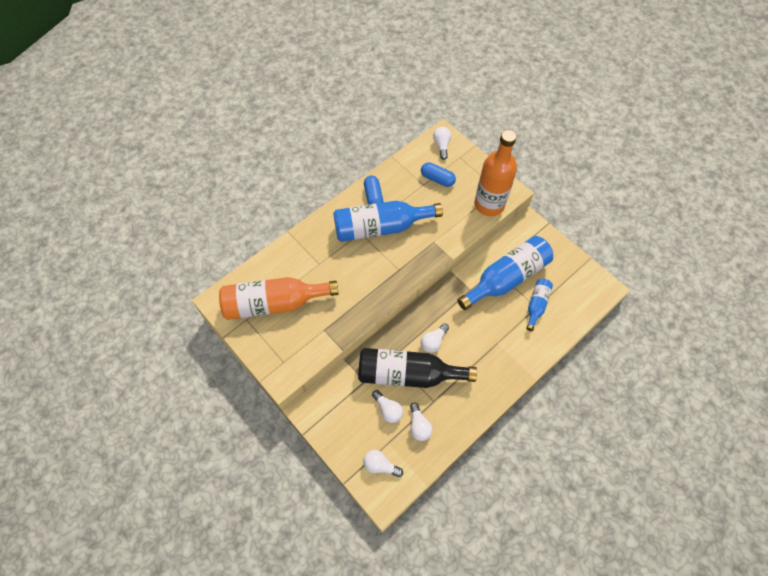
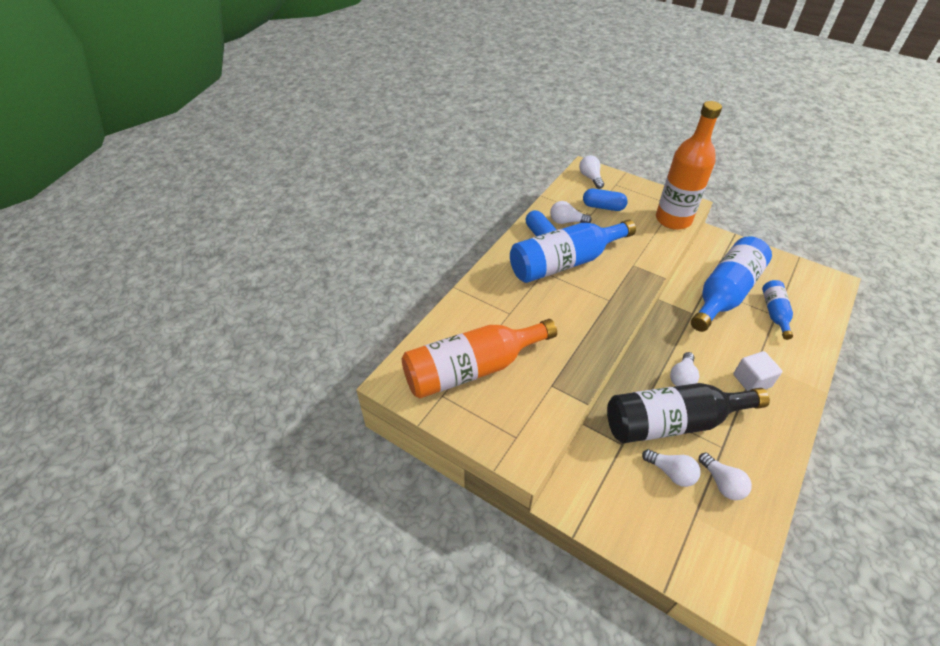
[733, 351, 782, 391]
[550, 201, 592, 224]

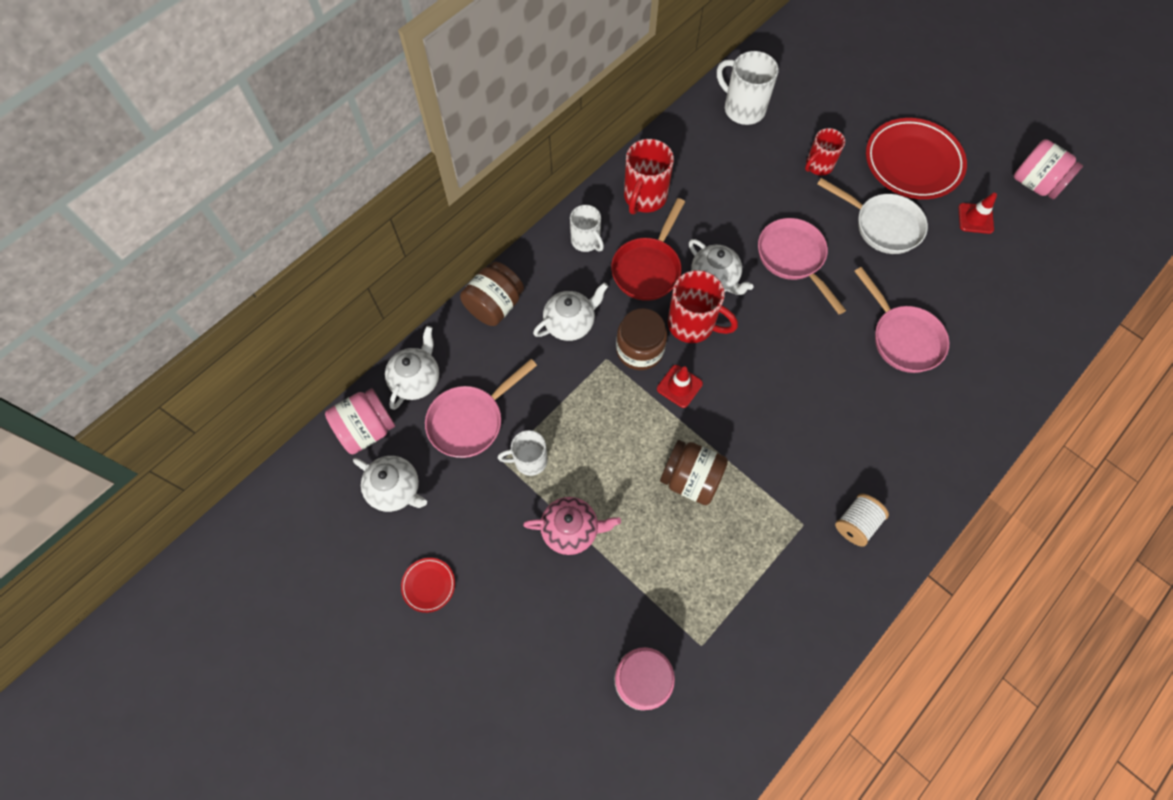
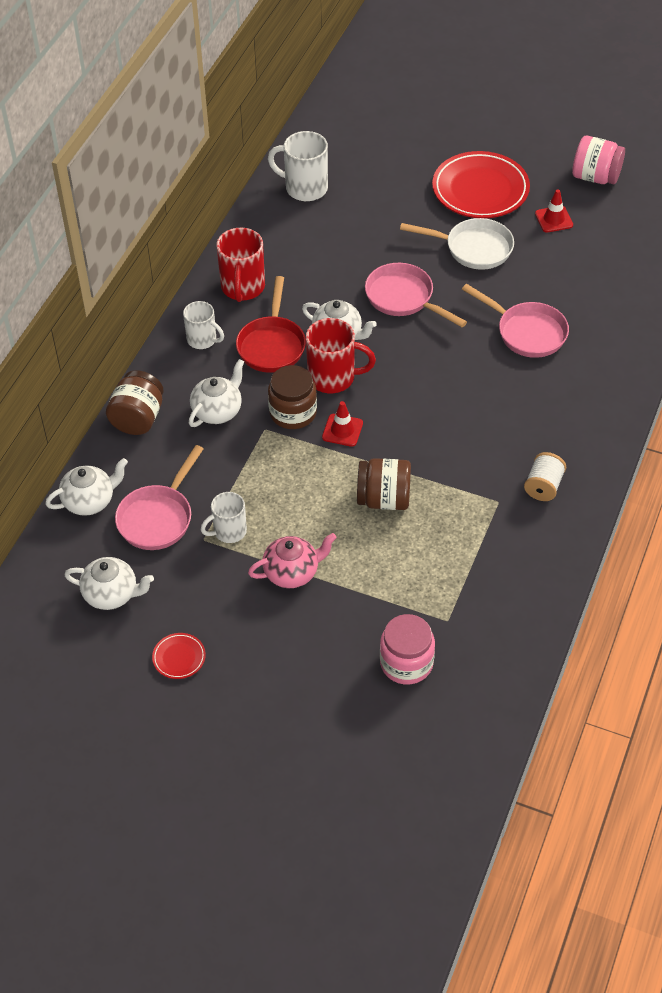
[325, 388, 395, 454] (first image)
[805, 128, 845, 176] (first image)
[45, 458, 128, 516]

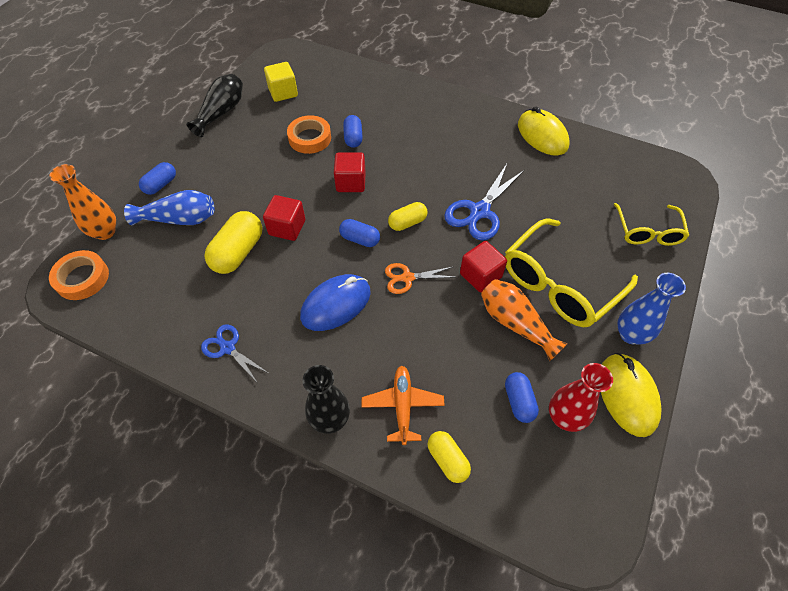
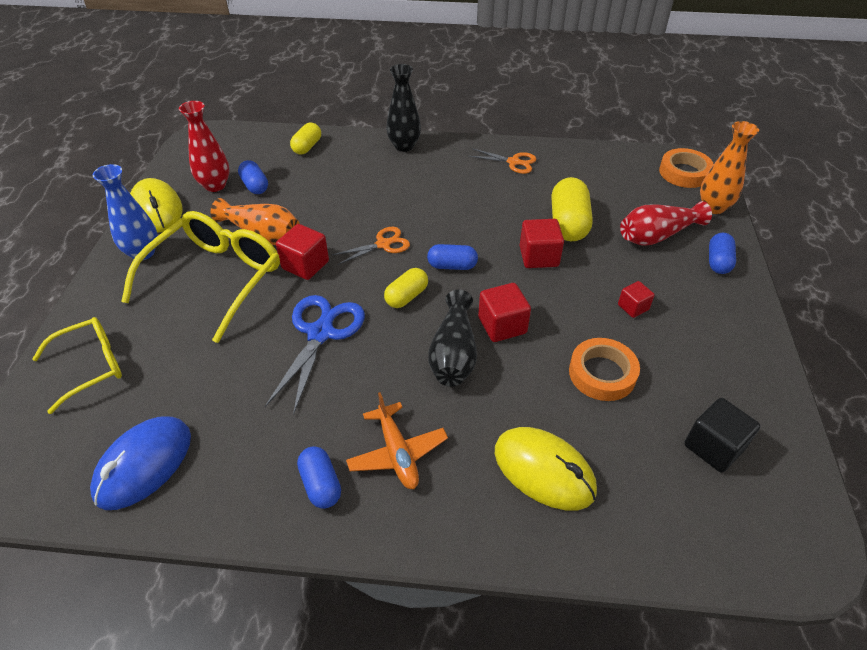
[618, 281, 655, 318]
[428, 290, 477, 387]
[90, 416, 191, 510]
[297, 446, 341, 509]
[346, 392, 448, 489]
[495, 427, 597, 510]
[620, 201, 712, 246]
[468, 148, 536, 174]
[684, 398, 760, 473]
[290, 123, 321, 154]
[32, 317, 122, 414]

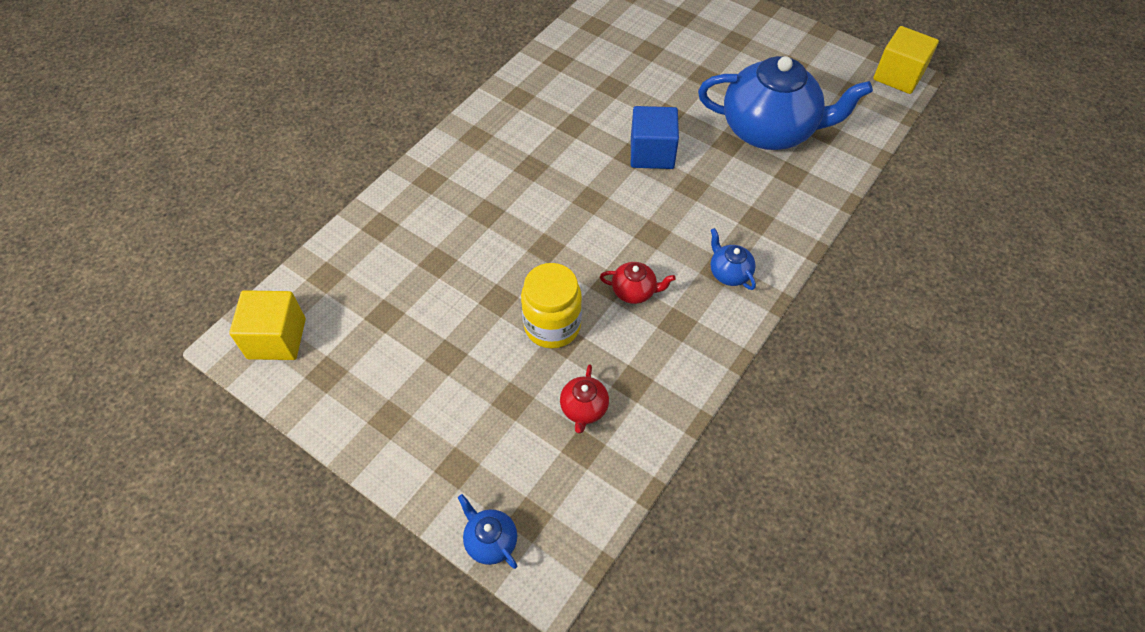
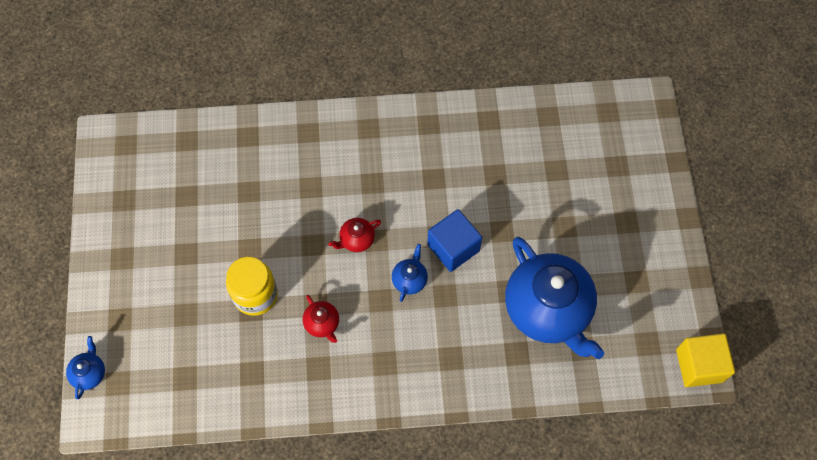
[229, 290, 306, 360] (first image)
[328, 218, 381, 252]
[392, 244, 428, 302]

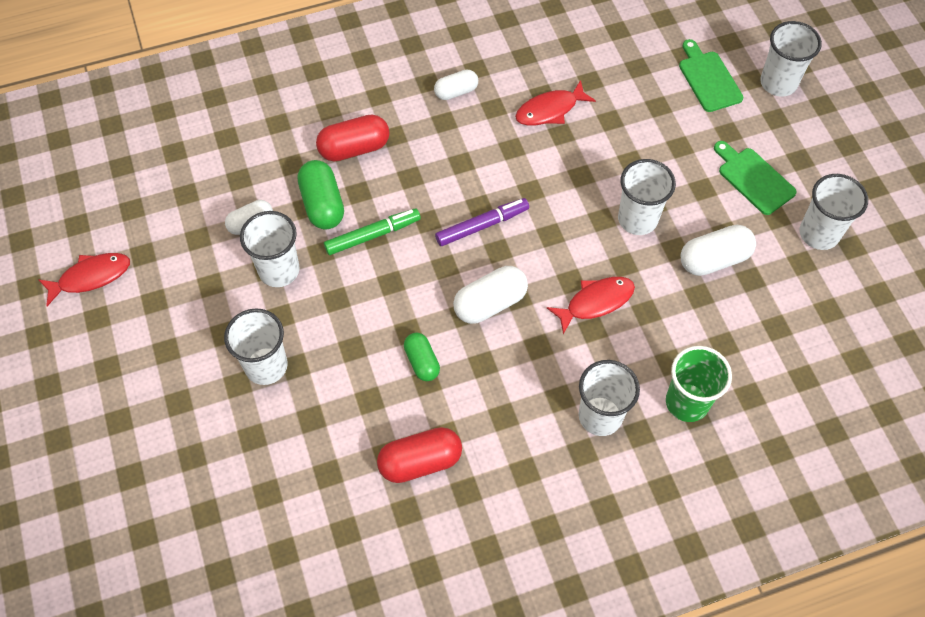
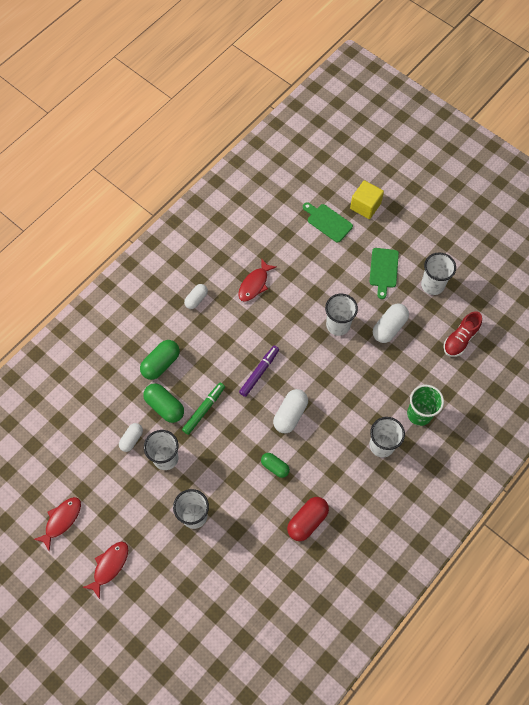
[443, 311, 482, 357]
[82, 542, 128, 599]
[350, 180, 384, 219]
[140, 340, 180, 380]
[369, 248, 399, 299]

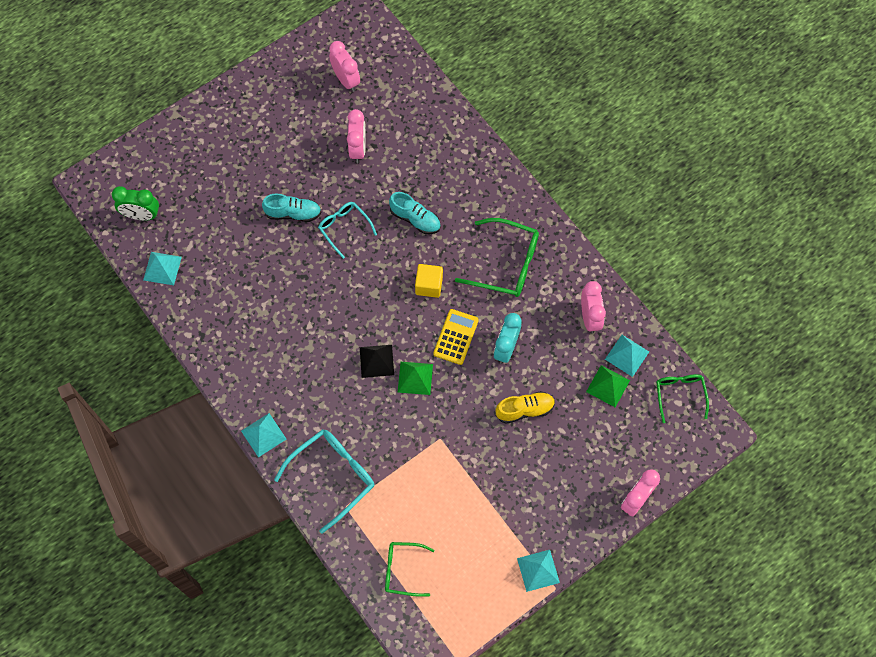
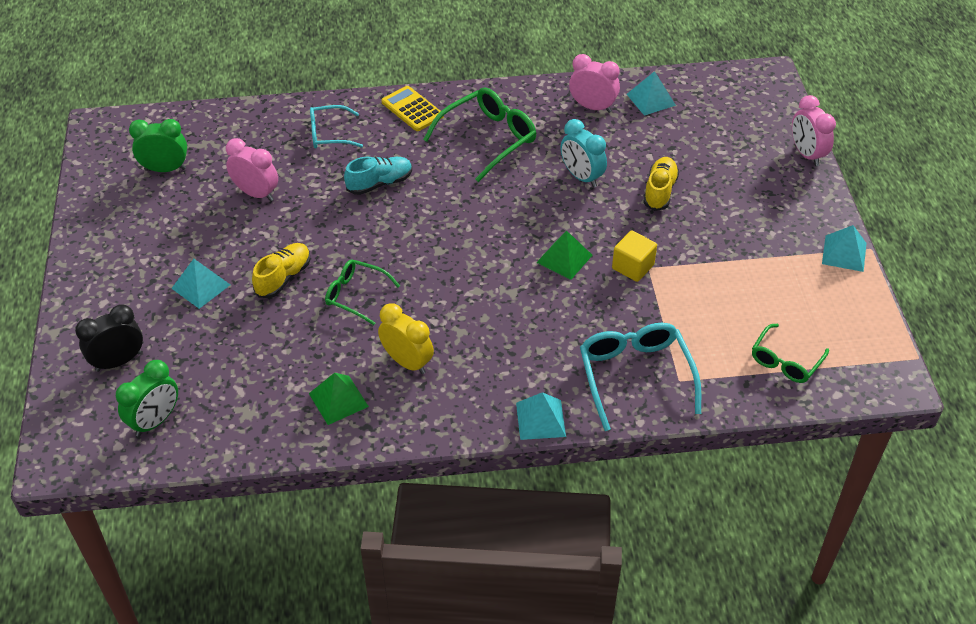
[360, 345, 394, 378] (first image)
[75, 304, 143, 372]
[378, 303, 434, 374]
[171, 259, 230, 309]
[310, 105, 363, 148]
[612, 230, 657, 282]
[382, 86, 444, 131]
[309, 373, 369, 425]
[325, 259, 400, 325]
[252, 243, 311, 298]
[129, 119, 187, 172]

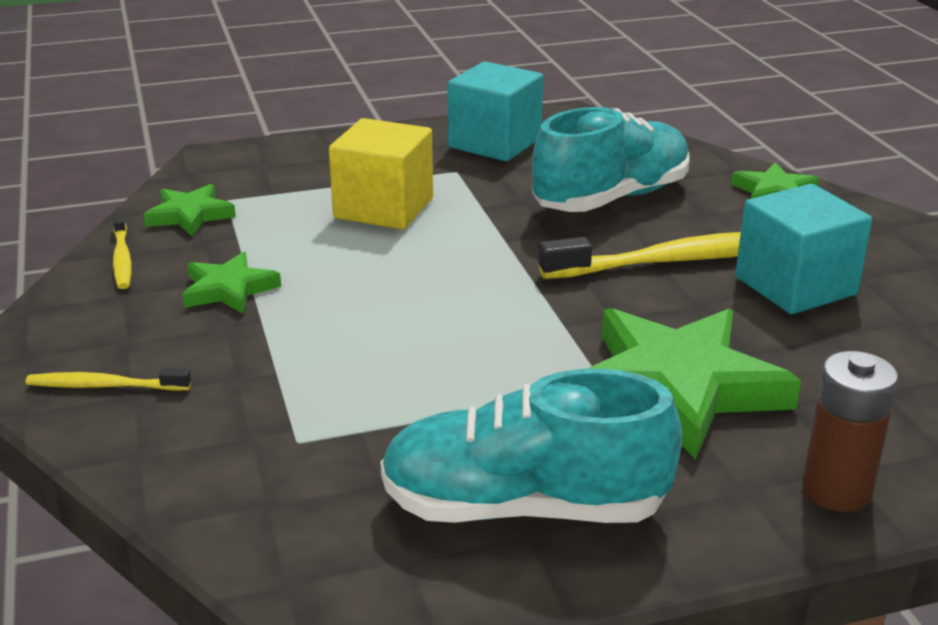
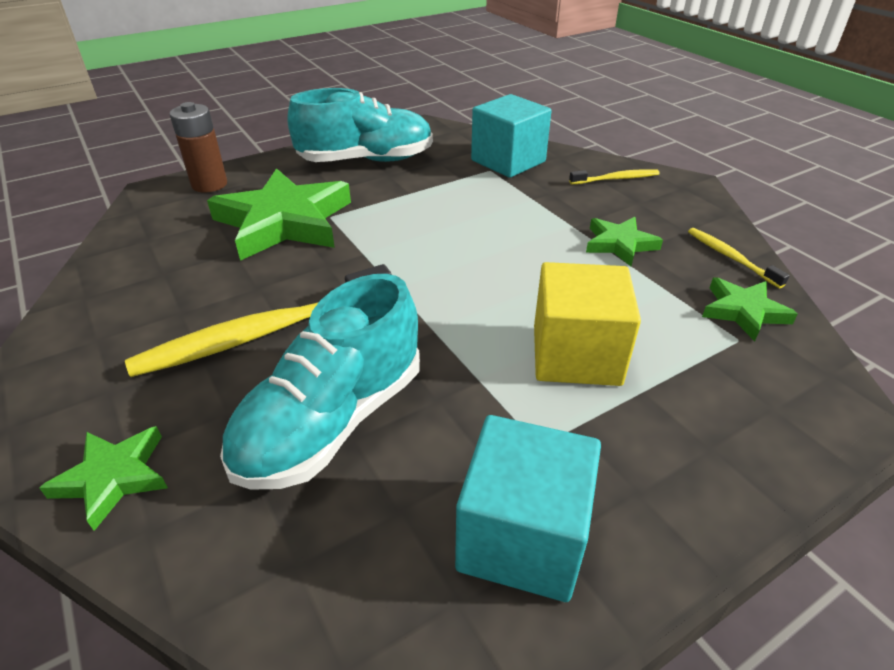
[471, 94, 552, 178]

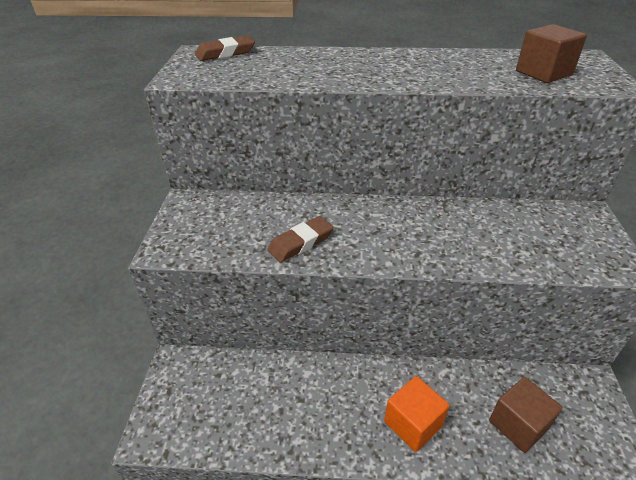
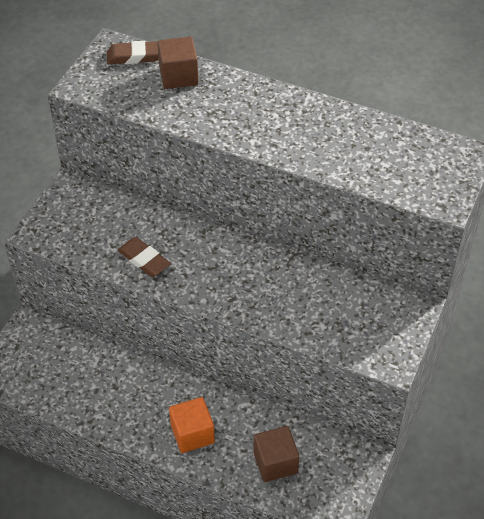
[157, 37, 199, 89]
[118, 237, 171, 277]

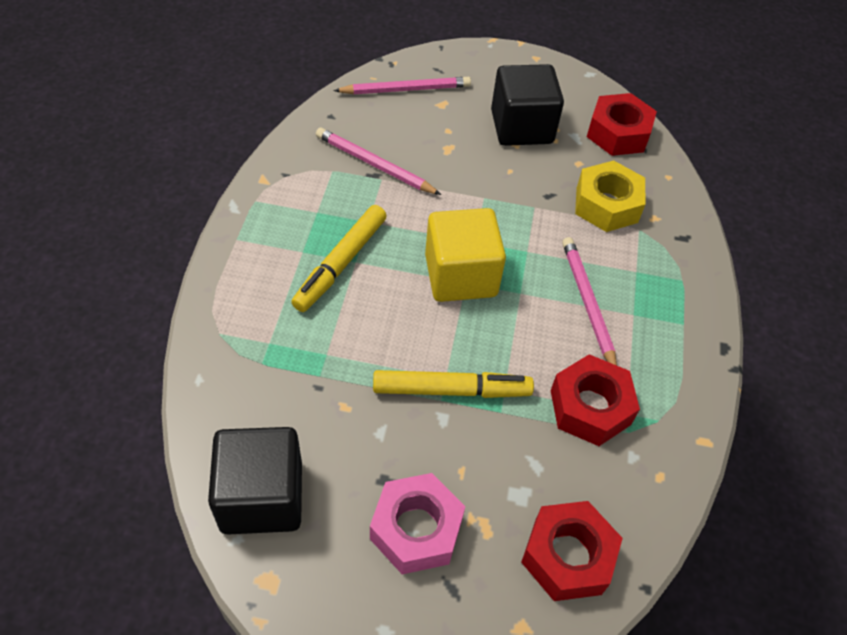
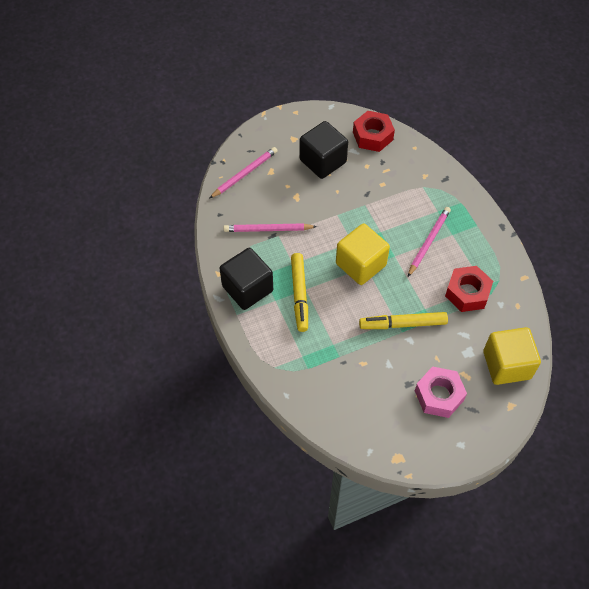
[575, 161, 646, 232] (first image)
[220, 248, 273, 310]
[483, 327, 541, 385]
[359, 312, 448, 329]
[408, 207, 451, 277]

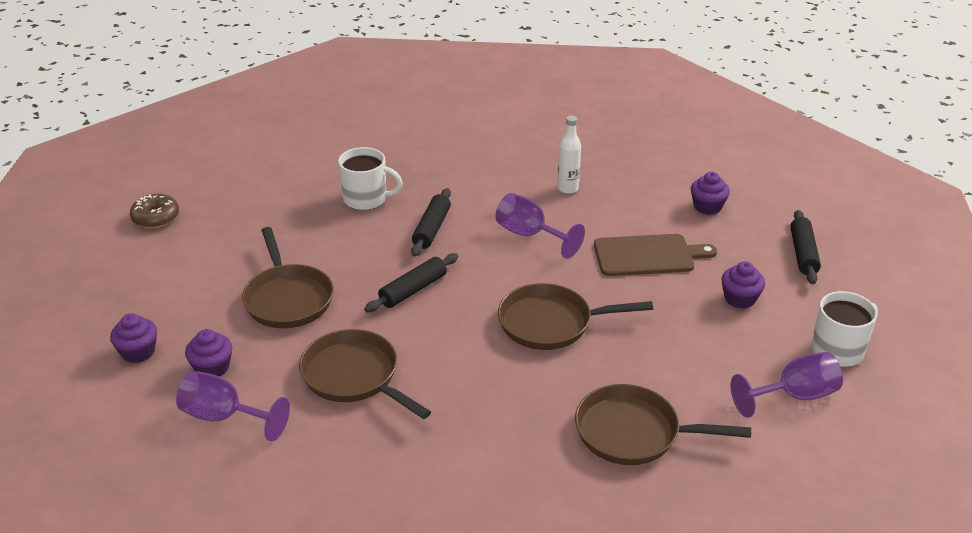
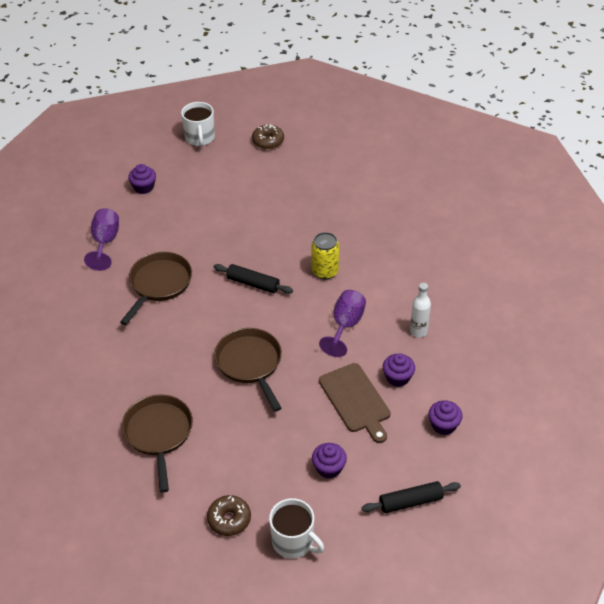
[242, 227, 334, 328] (first image)
[383, 353, 415, 387]
[181, 102, 215, 146]
[311, 232, 339, 279]
[207, 495, 251, 536]

